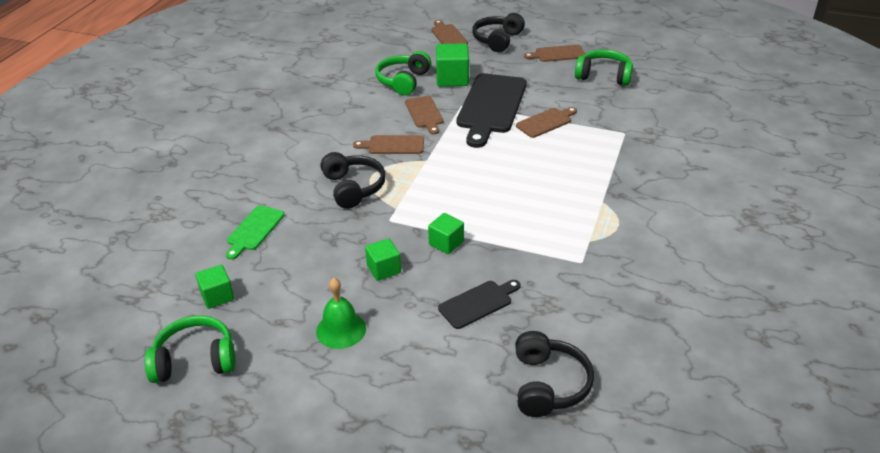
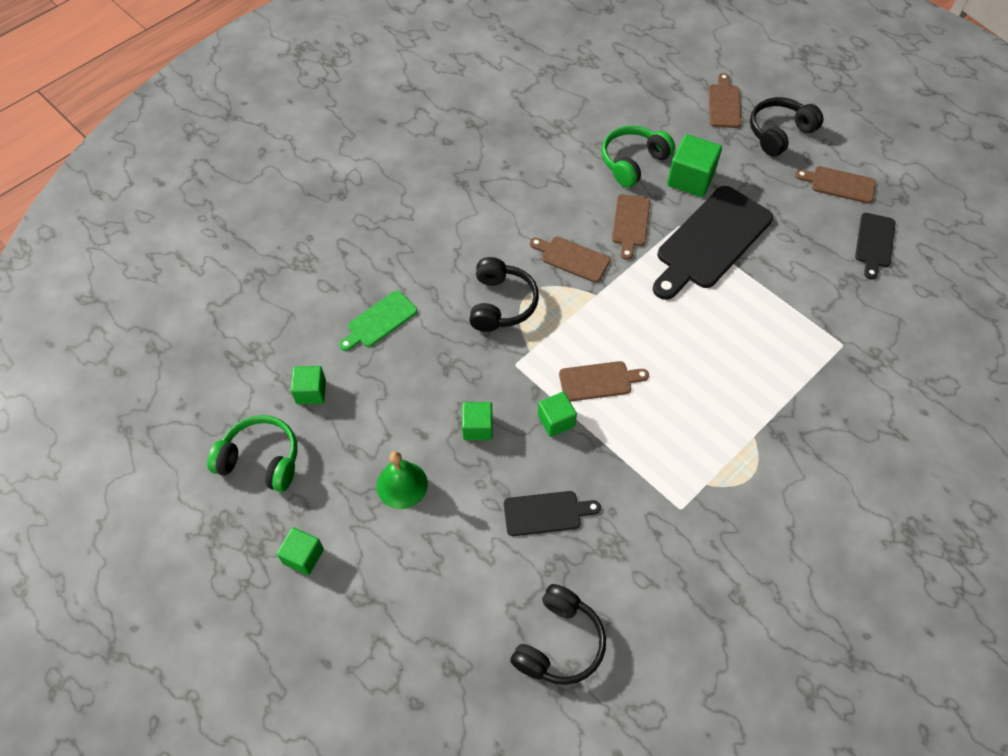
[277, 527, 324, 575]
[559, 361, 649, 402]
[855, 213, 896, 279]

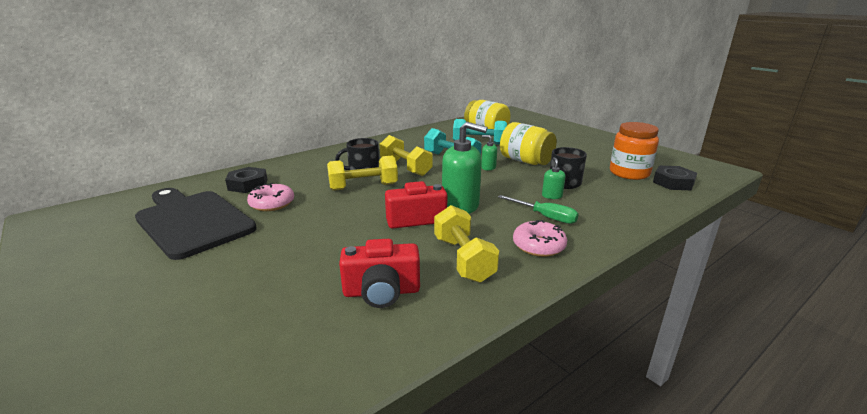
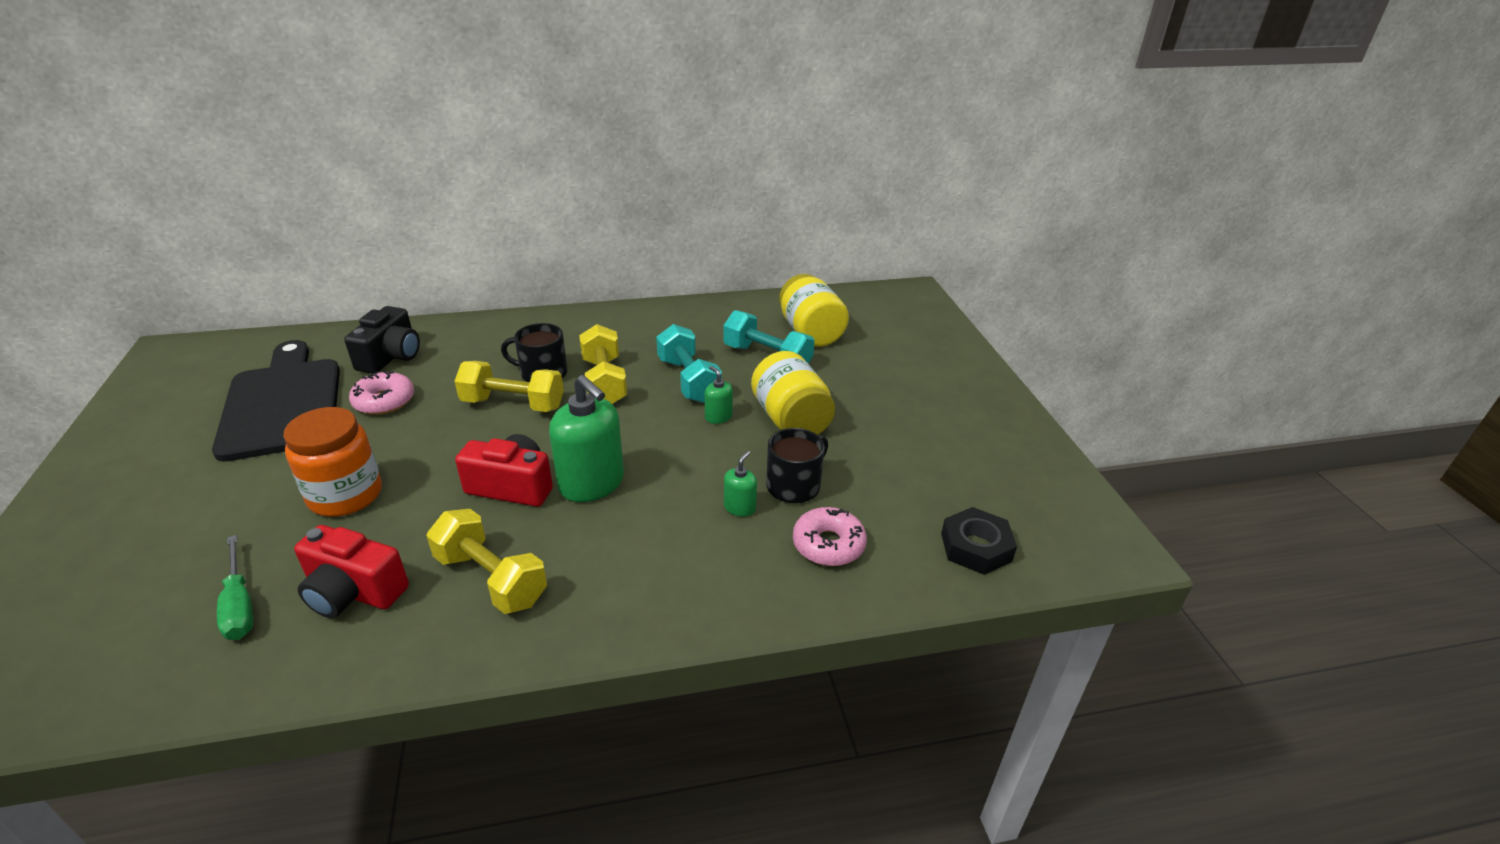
[217, 535, 253, 640]
[793, 507, 867, 566]
[283, 407, 382, 517]
[344, 306, 420, 373]
[426, 509, 547, 614]

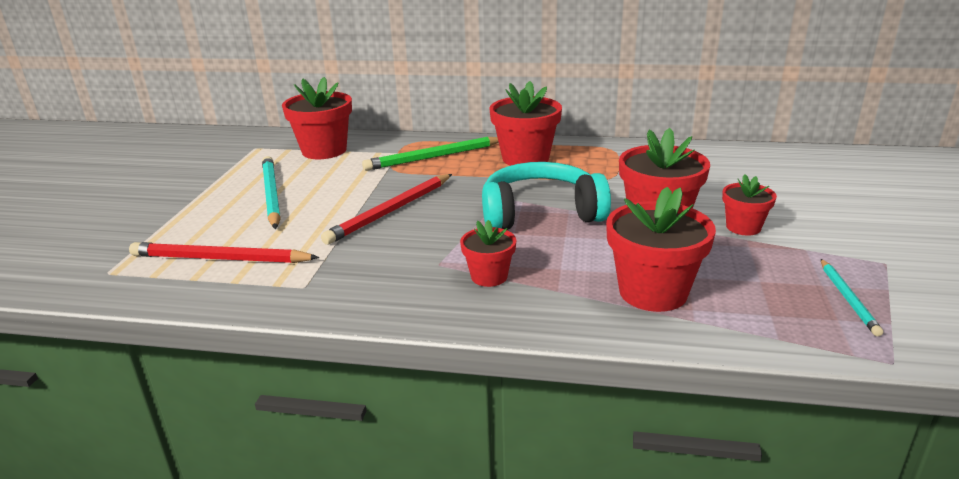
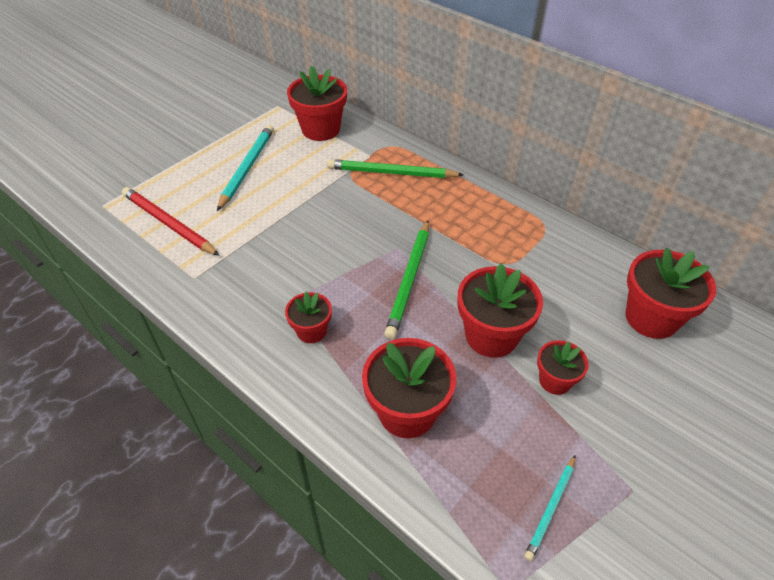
[321, 174, 452, 245] (first image)
[625, 247, 716, 339]
[384, 220, 429, 339]

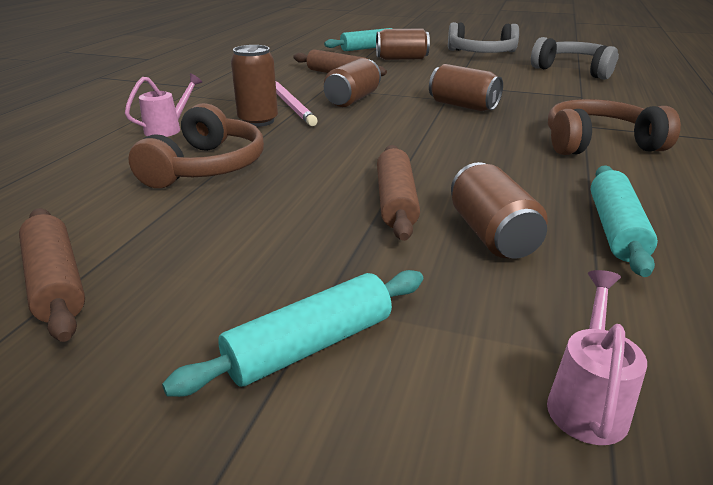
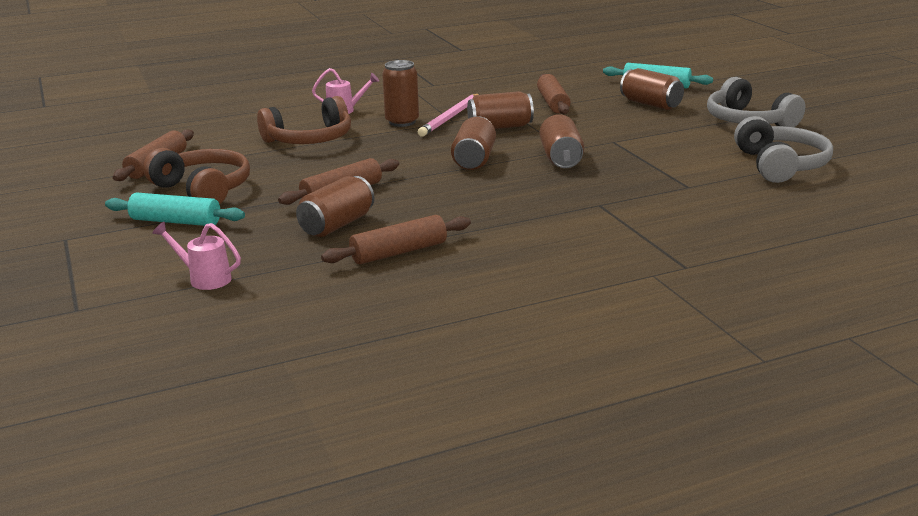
[451, 116, 496, 170]
[143, 148, 250, 204]
[321, 215, 471, 264]
[152, 222, 241, 290]

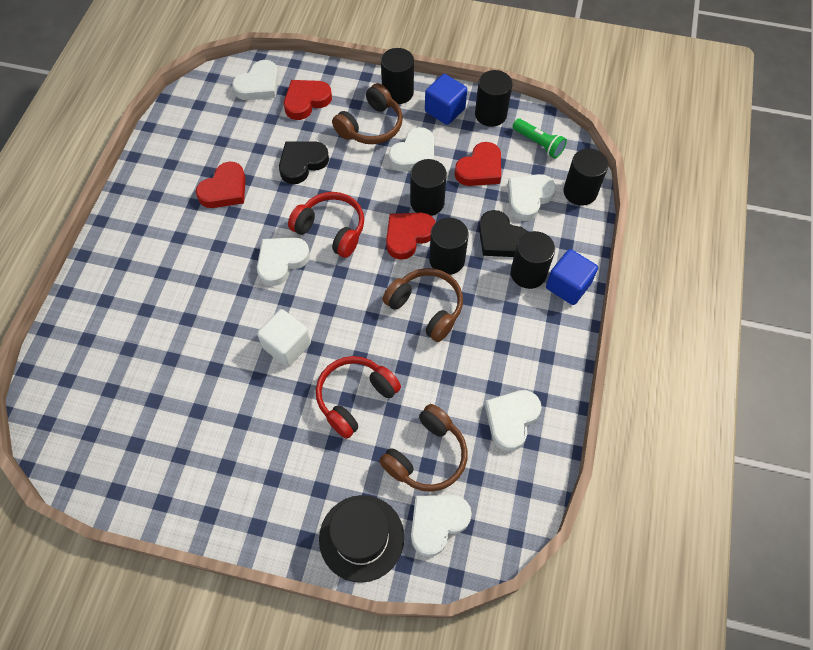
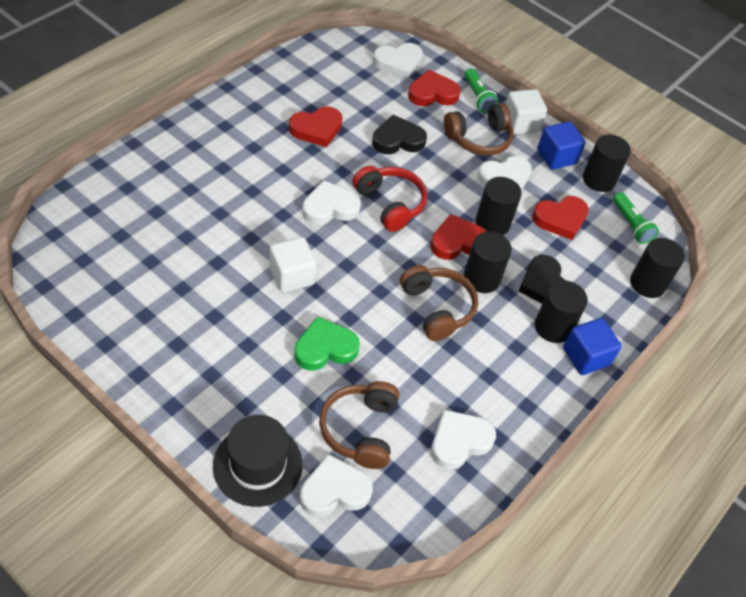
[508, 174, 556, 221] (first image)
[465, 68, 498, 113]
[294, 316, 360, 371]
[506, 89, 547, 134]
[319, 381, 399, 469]

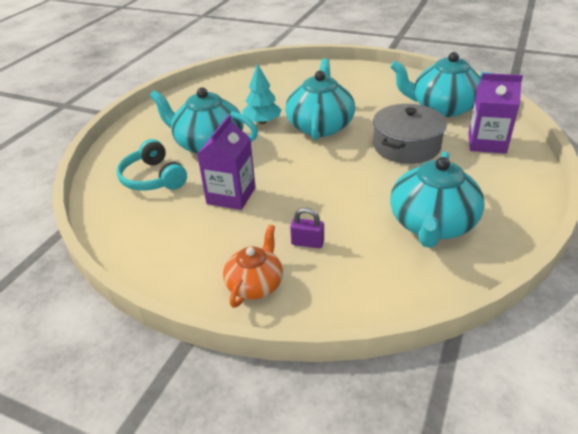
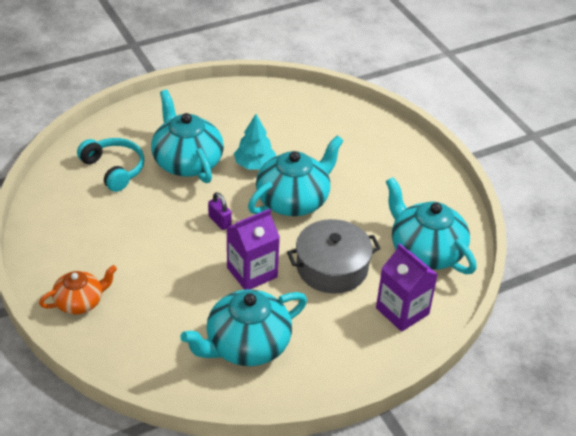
[227, 209, 280, 290]
[208, 192, 232, 230]
[77, 138, 145, 192]

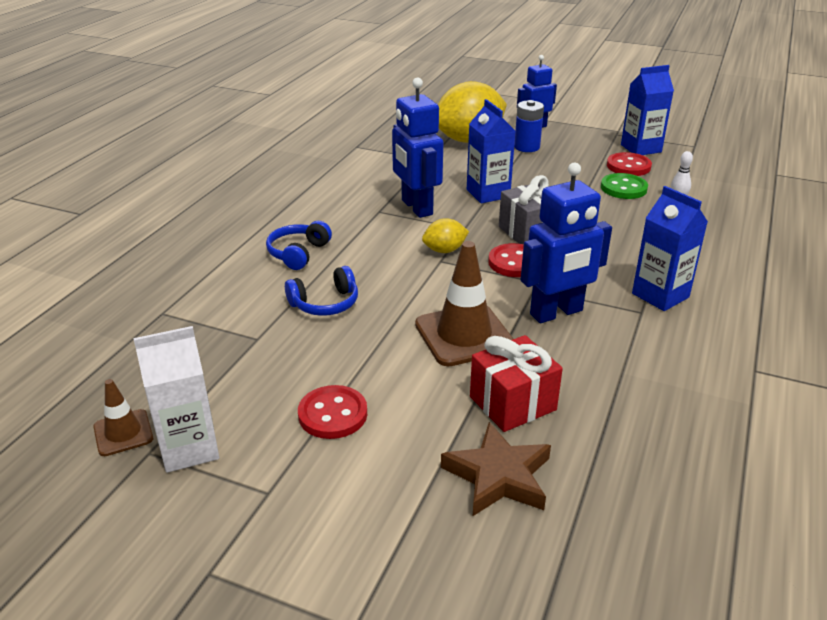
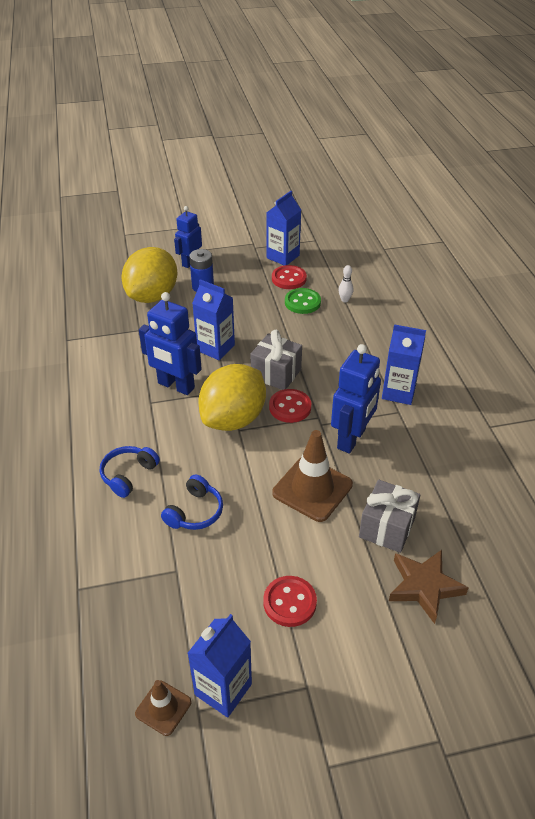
[188, 614, 252, 718]
[359, 480, 420, 553]
[100, 446, 160, 498]
[198, 364, 266, 431]

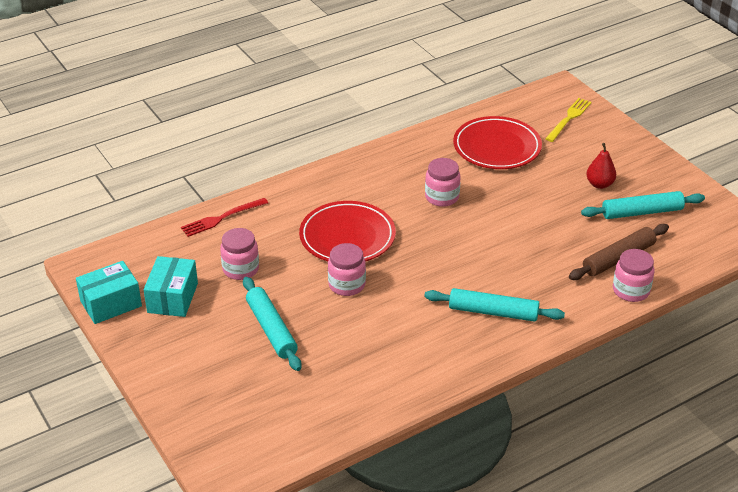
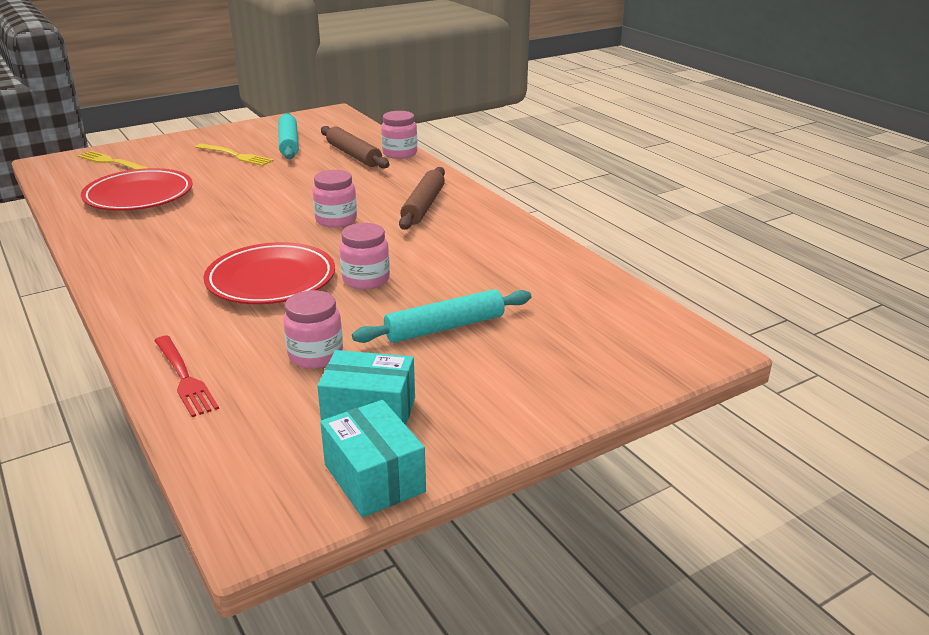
[312, 170, 357, 228]
[196, 144, 274, 166]
[399, 167, 445, 230]

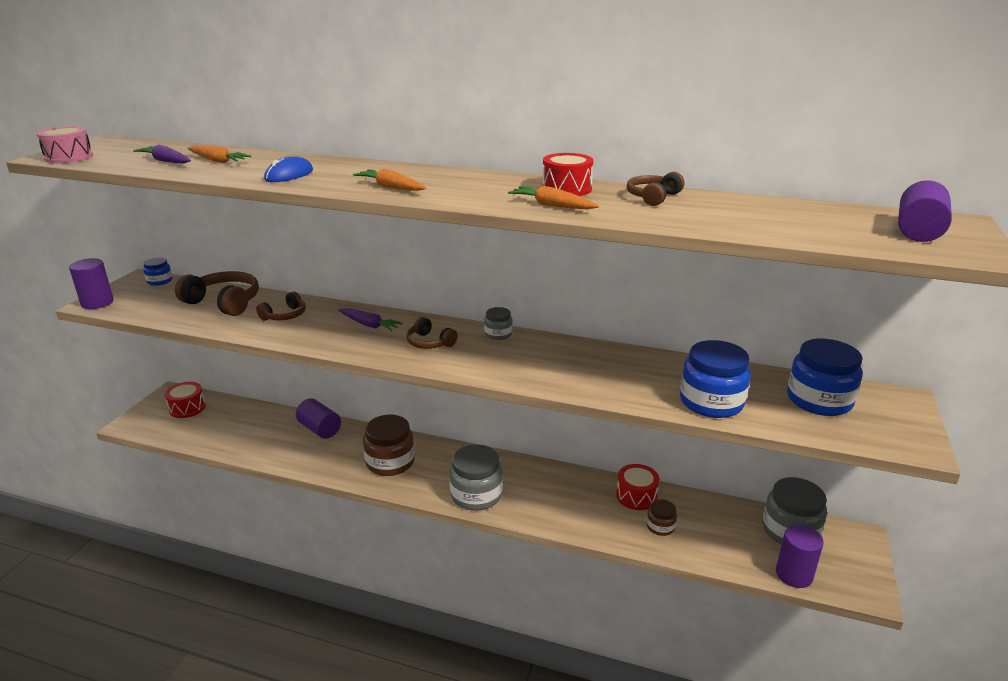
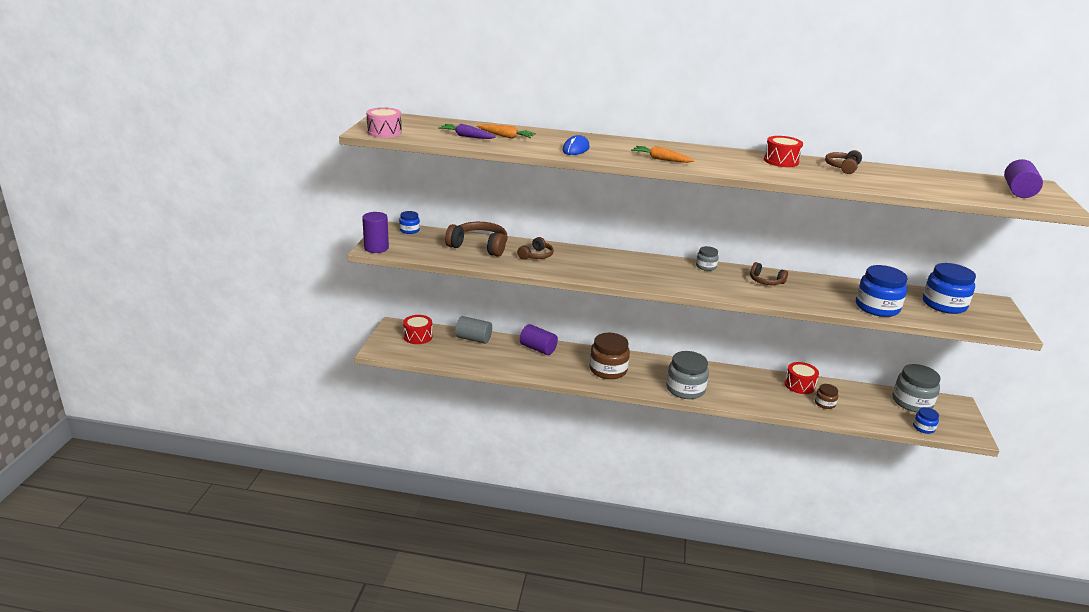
[338, 308, 403, 331] (first image)
[508, 186, 599, 209] (first image)
[455, 316, 492, 344]
[750, 262, 788, 285]
[913, 407, 939, 434]

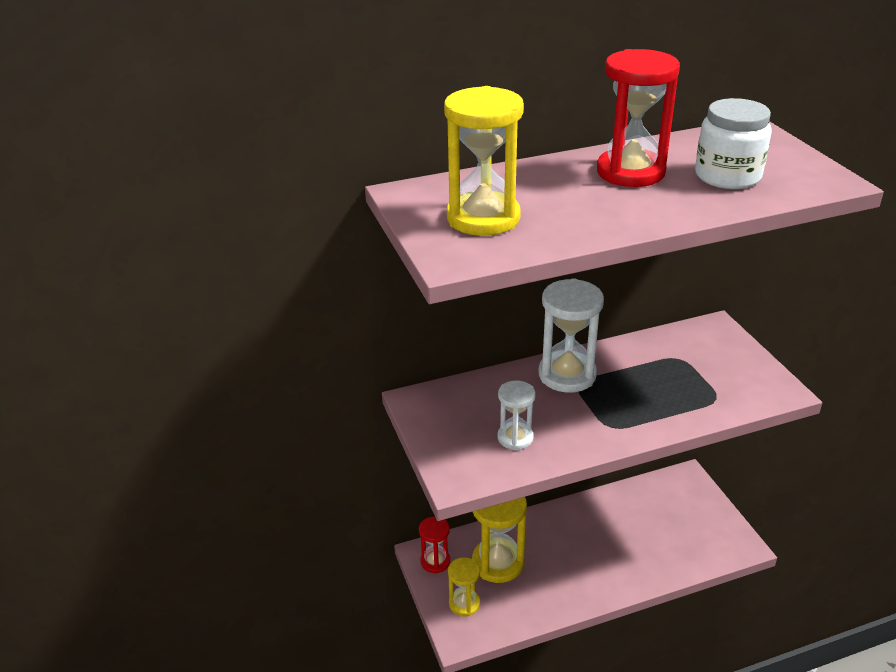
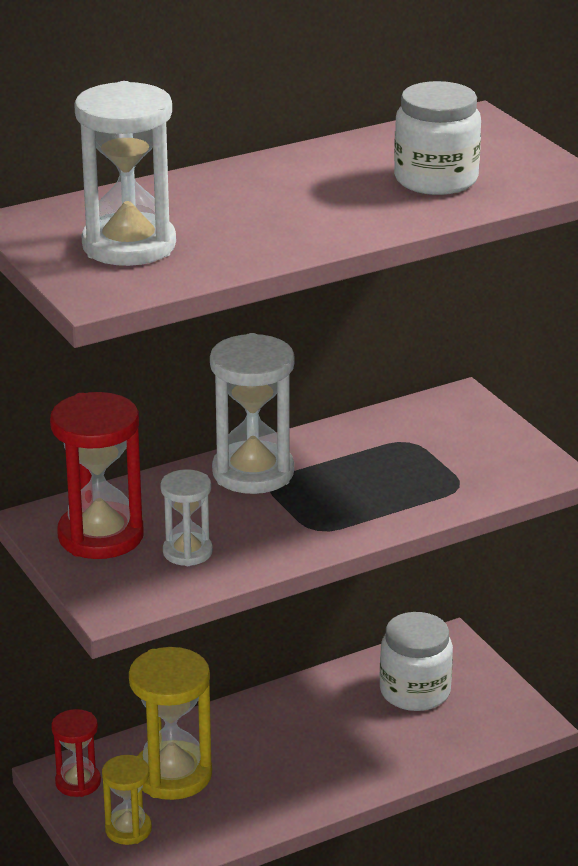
[380, 612, 453, 711]
[50, 392, 143, 559]
[74, 81, 176, 266]

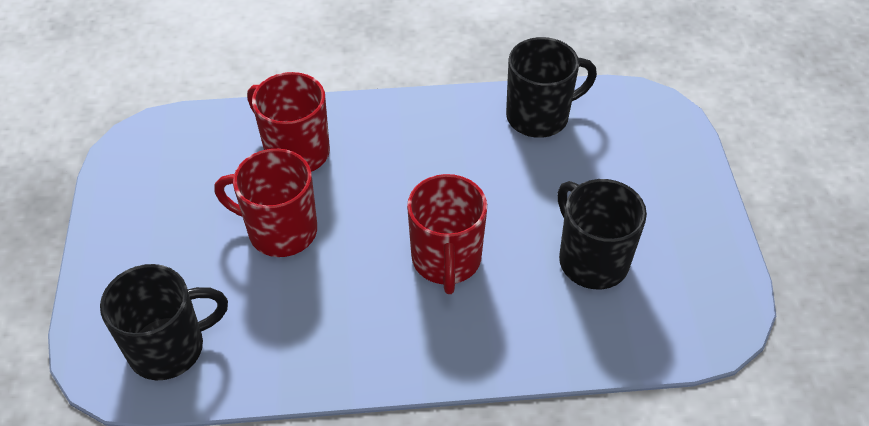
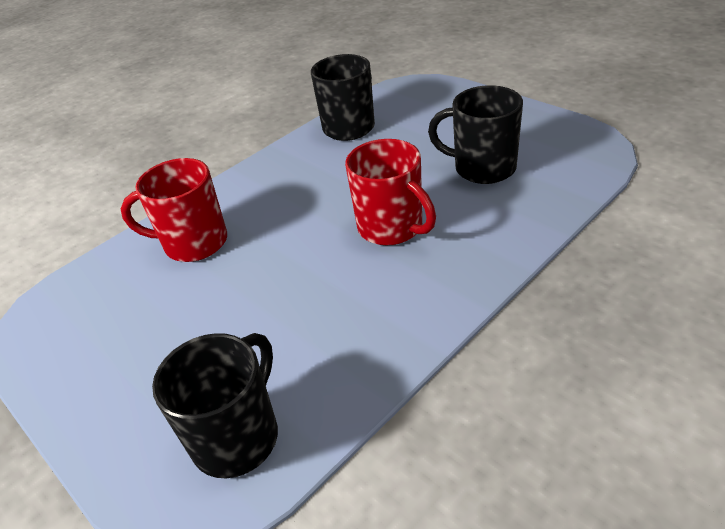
[214, 149, 317, 257] (first image)

